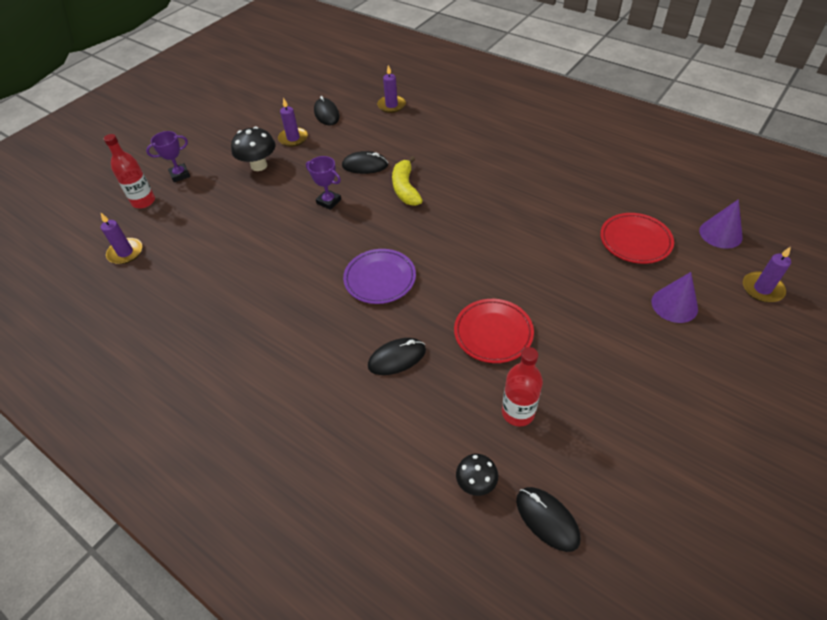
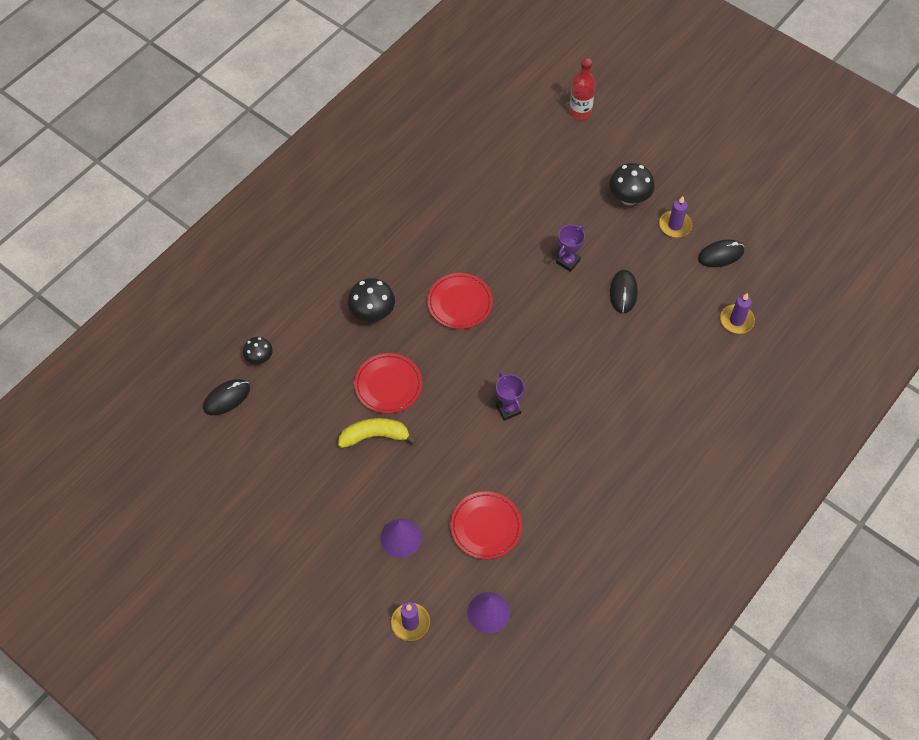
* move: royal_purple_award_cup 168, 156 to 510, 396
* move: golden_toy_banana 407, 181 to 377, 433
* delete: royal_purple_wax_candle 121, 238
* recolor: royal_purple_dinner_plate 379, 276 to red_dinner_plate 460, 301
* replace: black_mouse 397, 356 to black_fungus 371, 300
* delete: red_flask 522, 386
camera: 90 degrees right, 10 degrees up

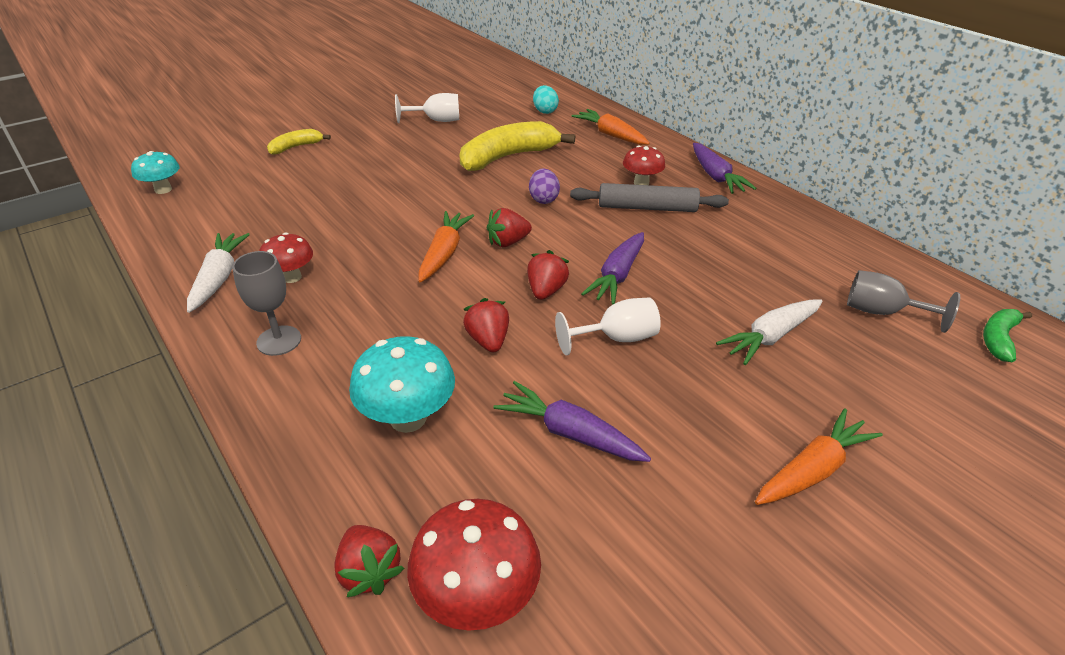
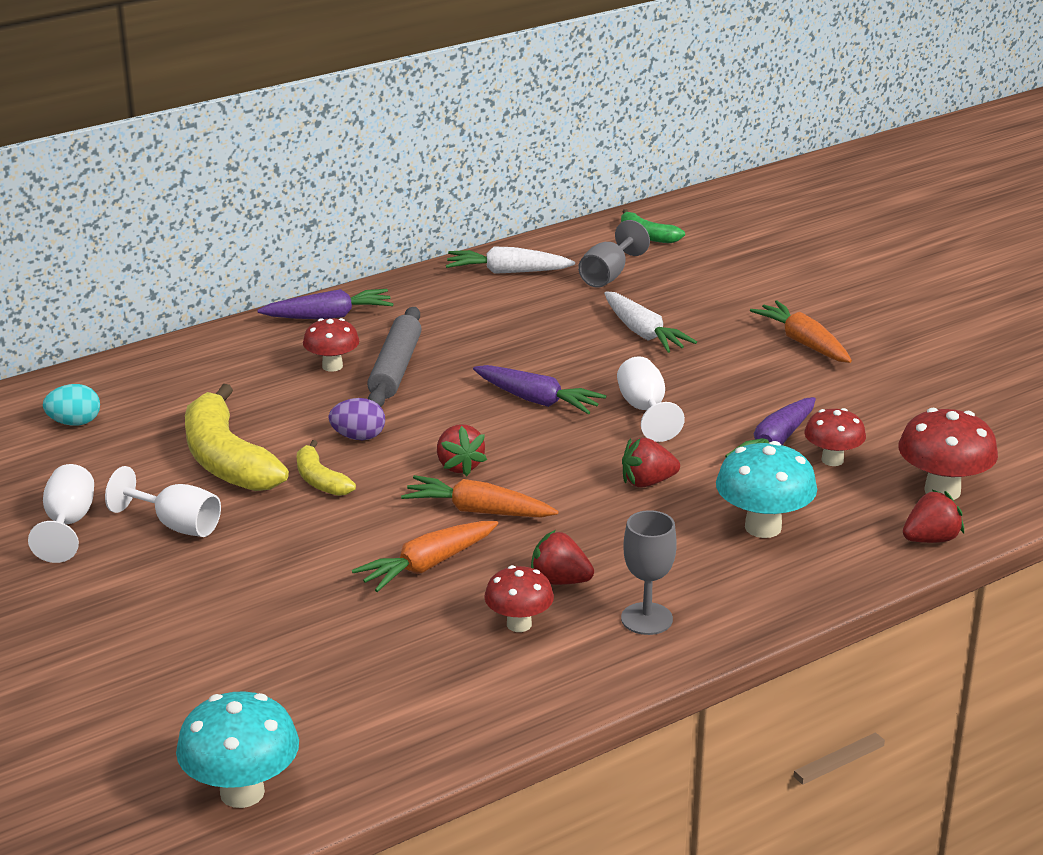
* move: orange_carrot 611, 127 to 425, 556
* move: golden_toy_banana 299, 142 to 326, 468
* resize: aqua_fungus 155, 172 = 237, 749 x1.56
* move: white_carrot 218, 273 to 510, 260
* move: red_strawberry 548, 275 to 562, 557
* insert: red_fungus 835, 437
* insert: white_goblet 163, 501
camera: 85 degrees left, 10 degrees down

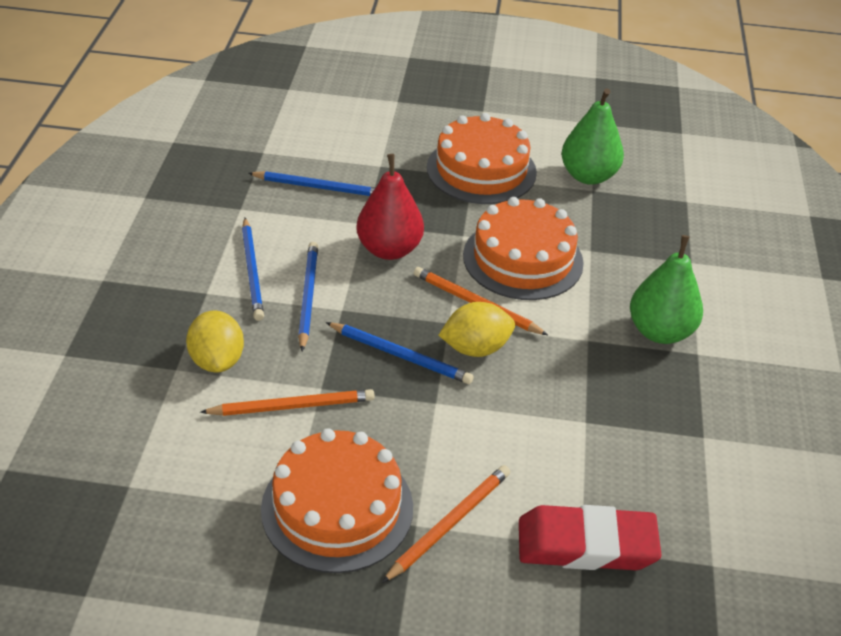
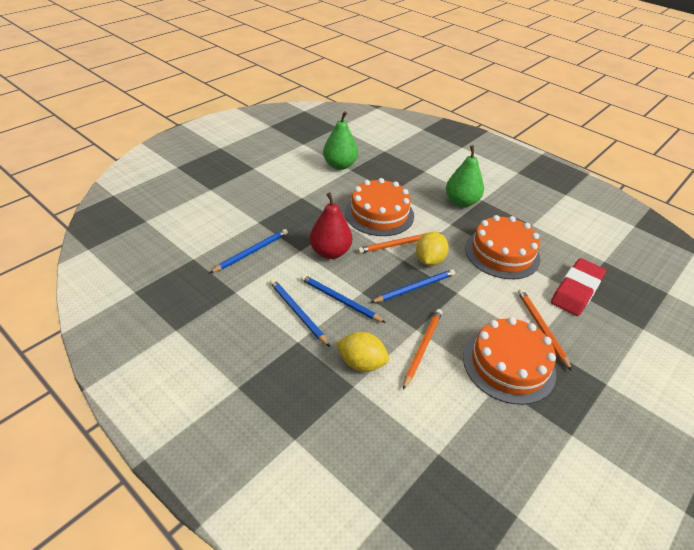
* move: orange_gateau 482, 158 to 503, 247
* rotate: blue_lead_pencil 253, 269 = 300, 313 150 degrees counterclockwise
camera: 55 degrees left, 0 degrees up

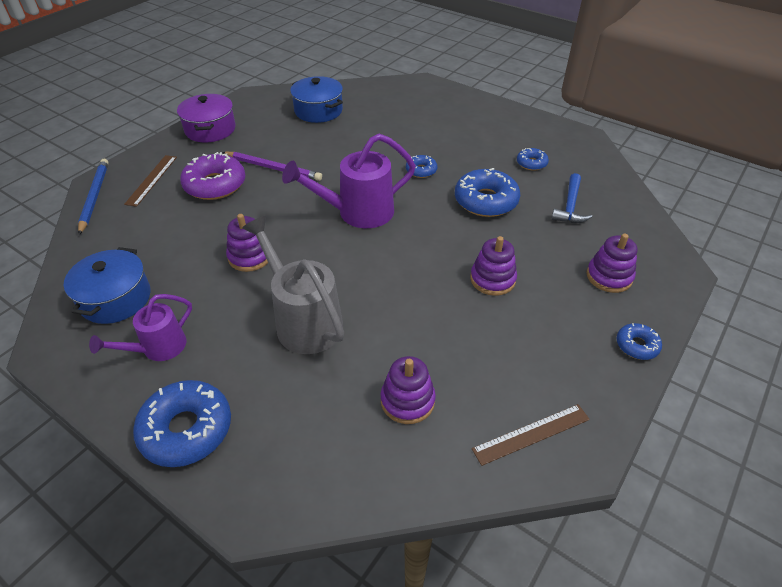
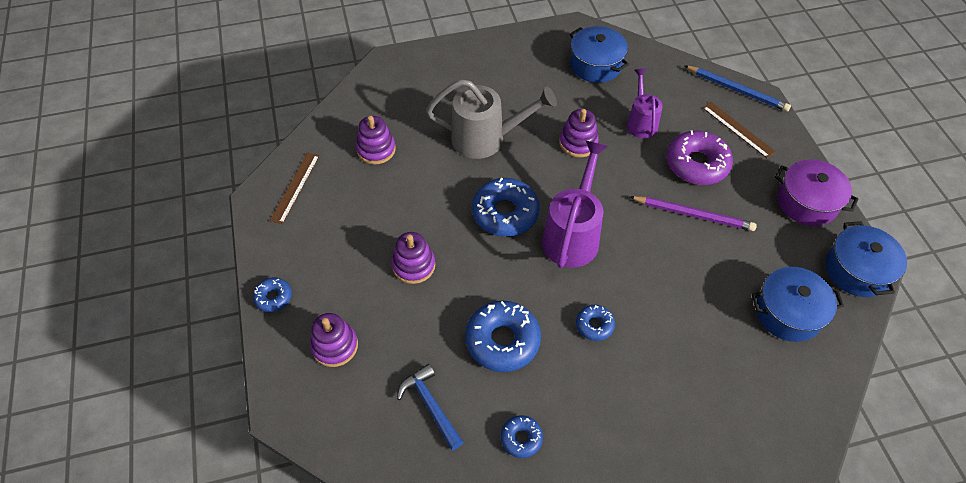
* rotate: royal_purple_lead_pencil 272, 166 = 693, 213 135 degrees counterclockwise
* move: royal_purple_sprinkling_can 140, 327 to 645, 104
* move: blue_donut 182, 423 to 506, 207
* insert: blue_stockpot 866, 259
camera: 130 degrees right, 10 degrees up

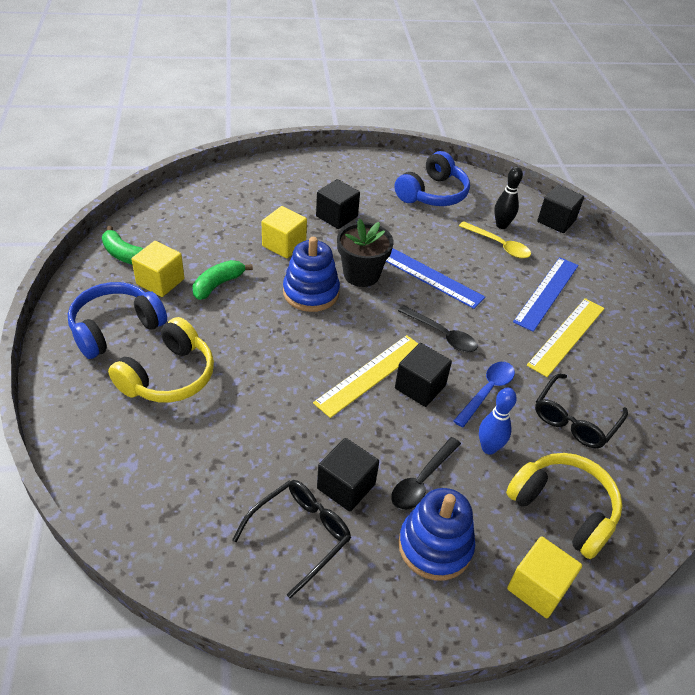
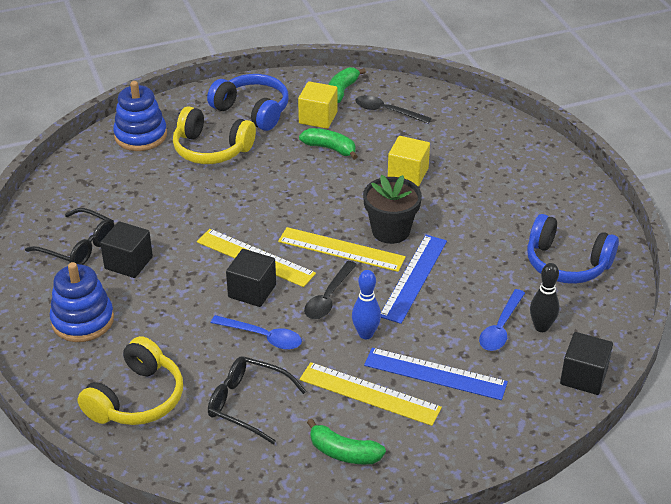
* delete: black_cube 338, 204
* recolor: golden_tablespoon 495, 239 to blue_tablespoon 502, 320
* move: blue_stacking_rings 311, 274 to 140, 116
* move: blue_tenpin 498, 421 to 366, 304
* move: black_tablespoon 426, 473 to 393, 109
* delete: golden_cube 544, 577
* insert: golden_straightedge 342, 249
* insert: leaf-green_toy_banana 346, 442
camera: 80 degrees right, 5 degrees down

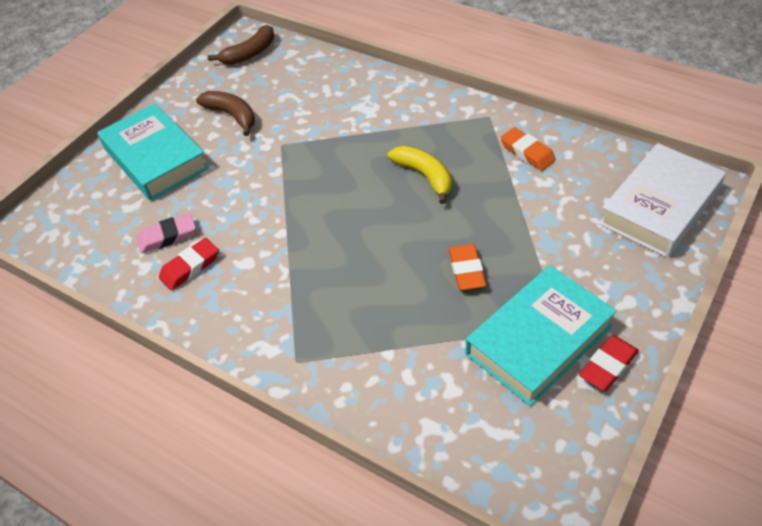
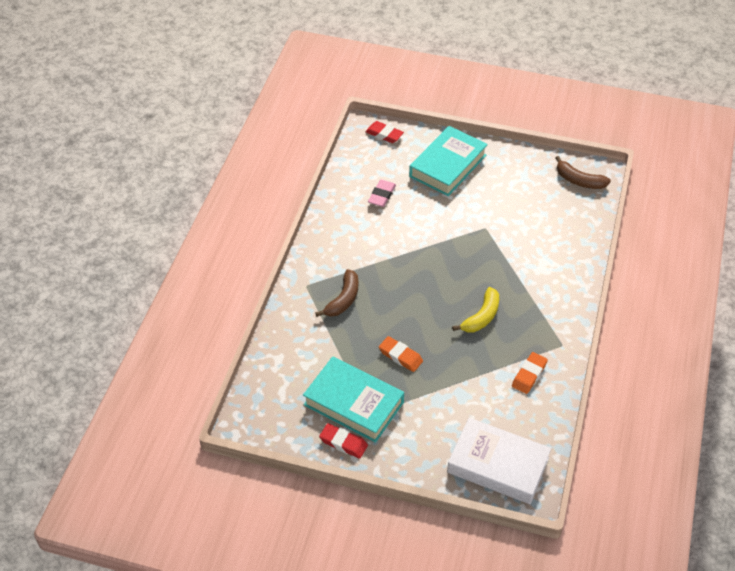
* move: brown_toy_banana 225, 113 to 336, 293
* rotate: rosy_eraser 166, 233 = 382, 193 60 degrees clockwise
* move: red_eraser 189, 264 to 384, 132
* rotate: orange_eraser 467, 267 = 401, 354 60 degrees clockwise
camera: 70 degrees right, 0 degrees up

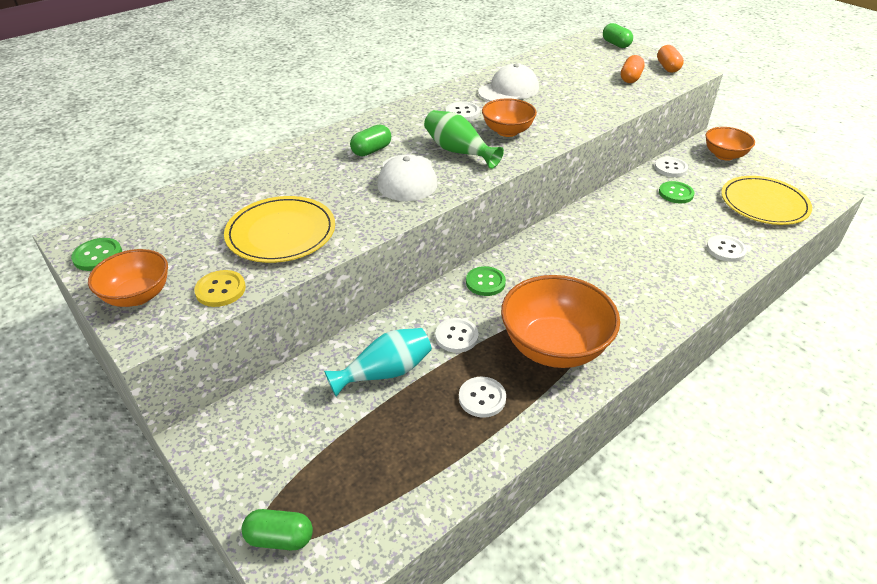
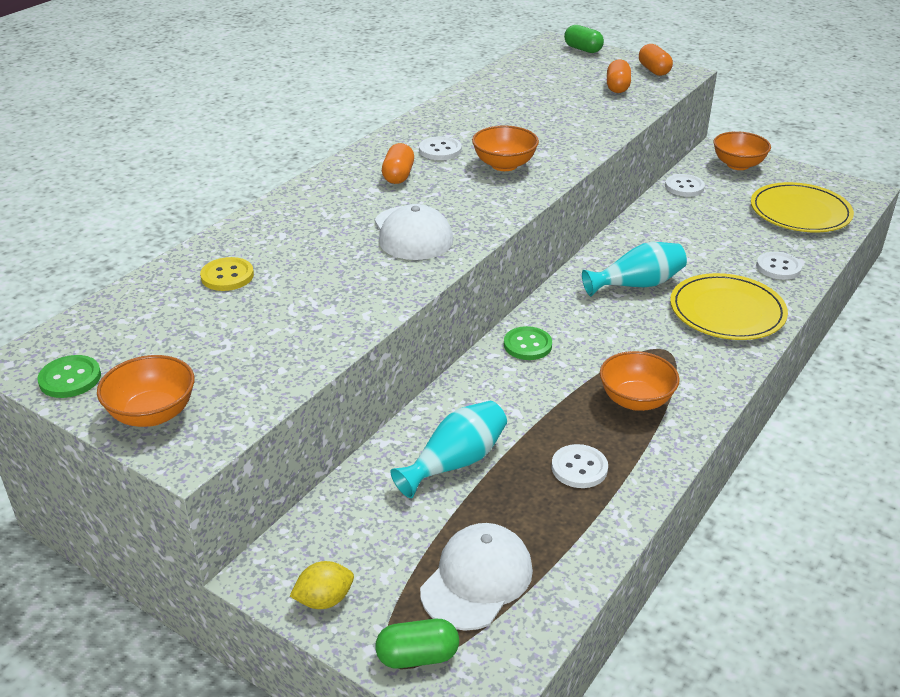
* move: white_cap 508, 83 to 476, 577
* delete: leaf-green_vase 464, 139
* delete: leaf-green_pill_shape 370, 140
* delete: leaf-green_shirt_button 676, 192
* move: golden_dinner_plate 279, 229 to 729, 306
* move: golden_shirt_button 220, 288 to 227, 274
* resize: orange_deep_dish 560, 321 = 640, 381 x0.58
* delete: white_shirt_button 457, 335
* insert: orange_pill_shape 398, 163
* insert: aqua_vase 634, 269
* insert: golden_lemon 322, 585
camera: 15 degrees left, 5 degrees down

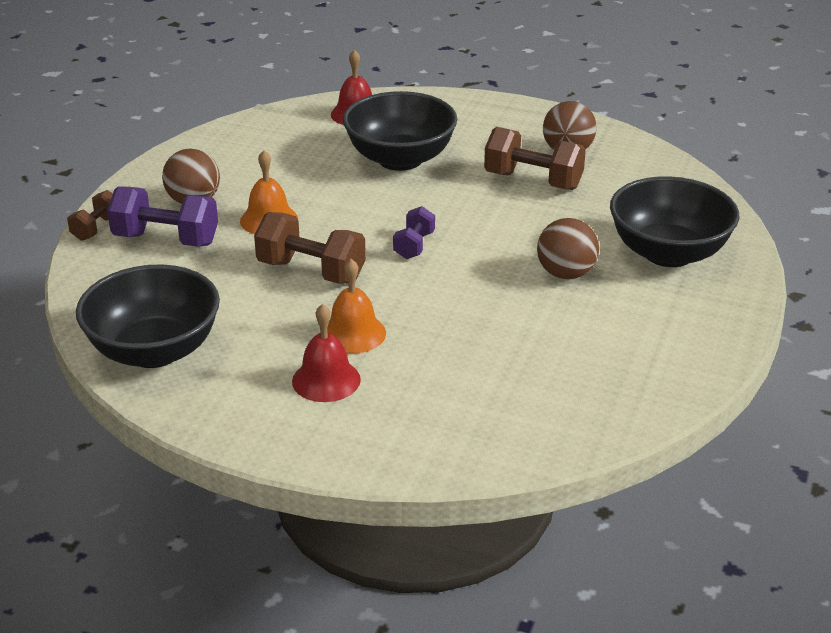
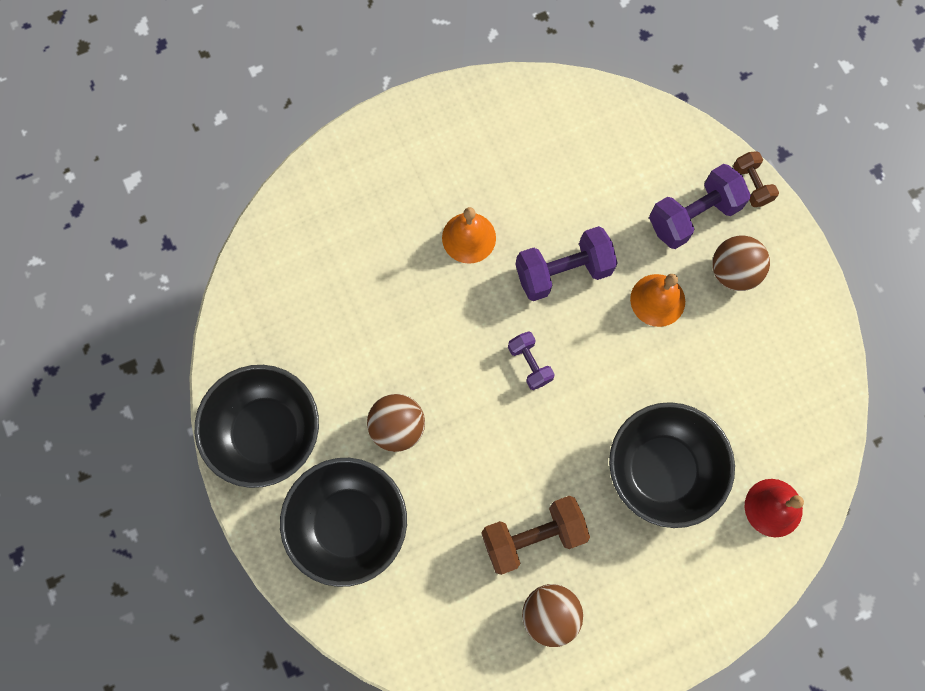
* recolor: brown_dumbbell 310, 248 to royal_purple_dumbbell 566, 263
* move: black_deep_dish 148, 316 to 257, 426
* delete: red_bell 326, 353
camera: 135 degrees right, 40 degrees up

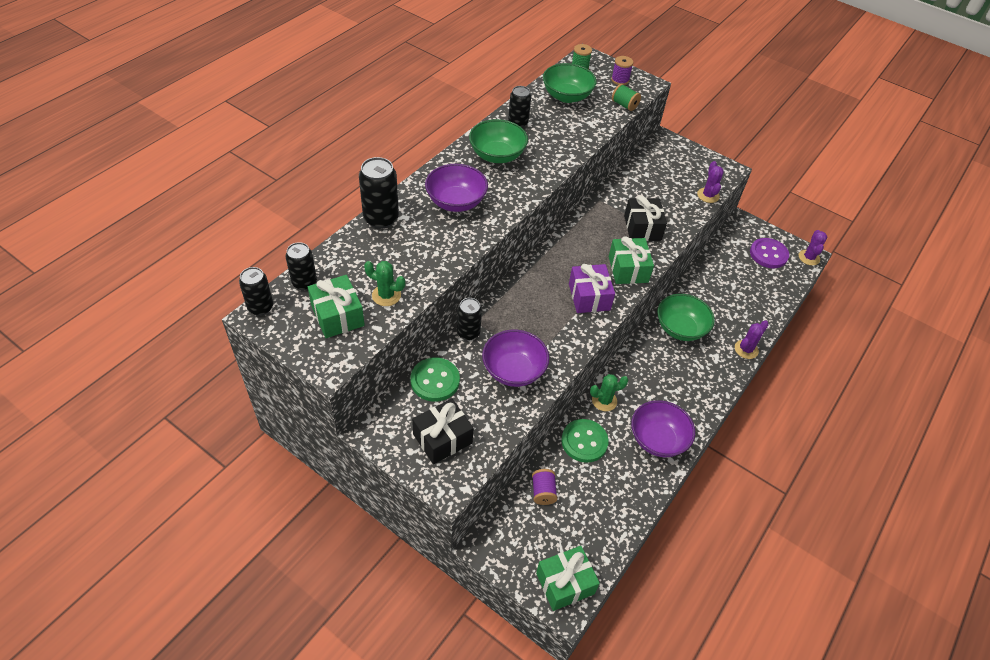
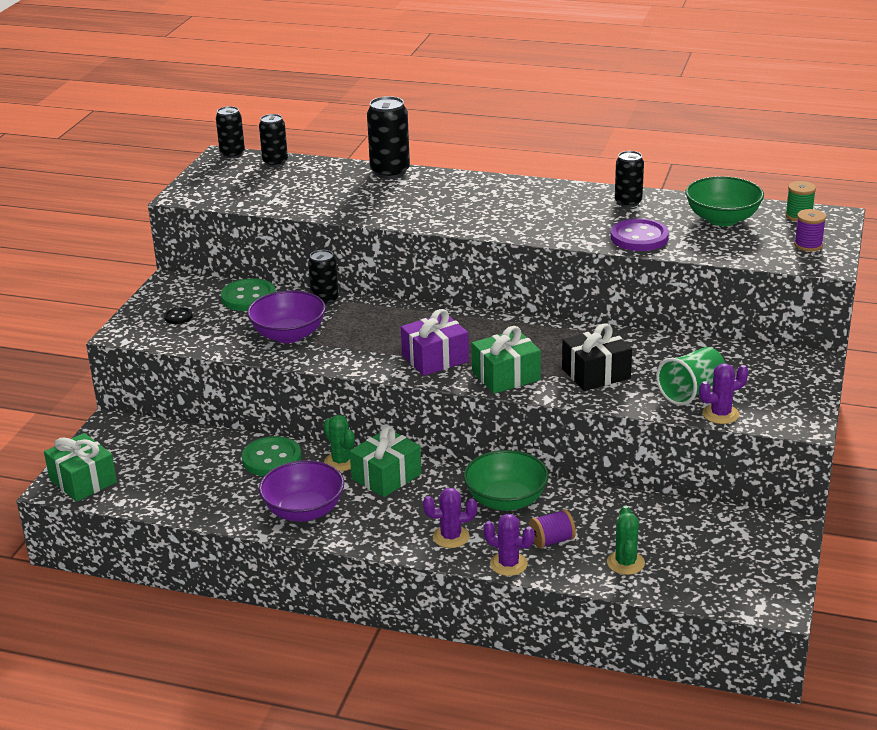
* delete: leaf-green_spool 626, 97
* delete: leaf-green_deep_dish 498, 141
* delete: royal_purple_deep_dish 456, 188
* move: royal_purple_cactus 813, 247 to 450, 518
* move: royal_purple_shirt_button 769, 253 to 639, 235
* move: leaf-green_cactus 384, 283 to 626, 540
* move: leaf-green_gift 336, 306 to 386, 461
* replace: black_gift 443, 431 to black_shirt_button 178, 315
* move: royal_purple_spool 545, 487 to 552, 528
* insert: leaf-green_tumbler 690, 376
camera: 75 degrees right, 20 degrees down

